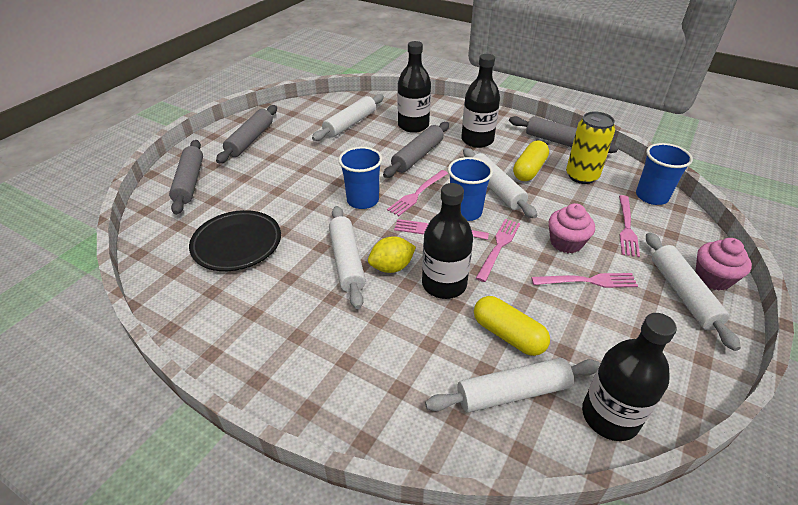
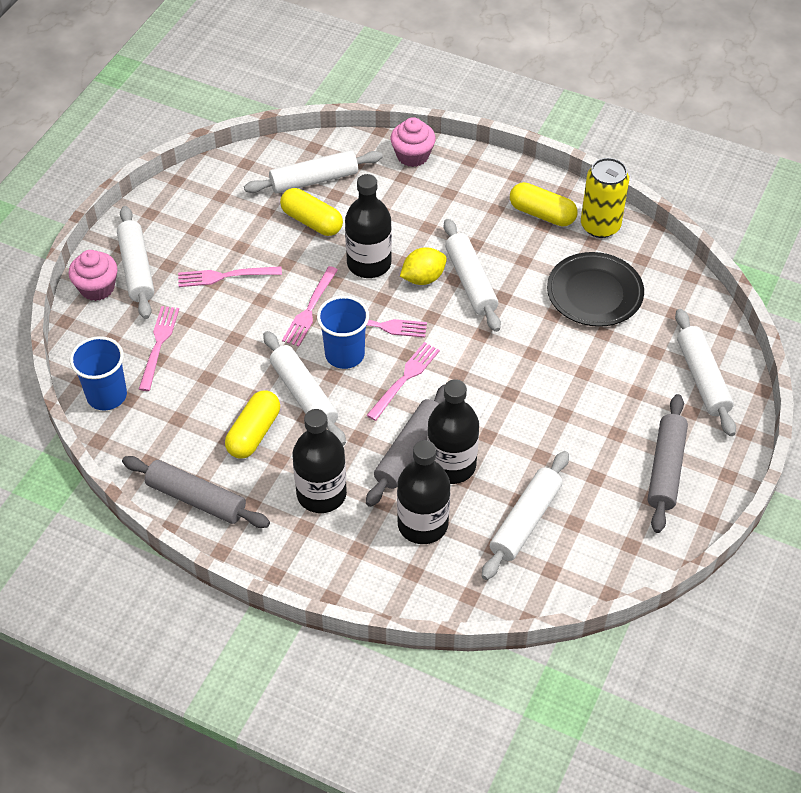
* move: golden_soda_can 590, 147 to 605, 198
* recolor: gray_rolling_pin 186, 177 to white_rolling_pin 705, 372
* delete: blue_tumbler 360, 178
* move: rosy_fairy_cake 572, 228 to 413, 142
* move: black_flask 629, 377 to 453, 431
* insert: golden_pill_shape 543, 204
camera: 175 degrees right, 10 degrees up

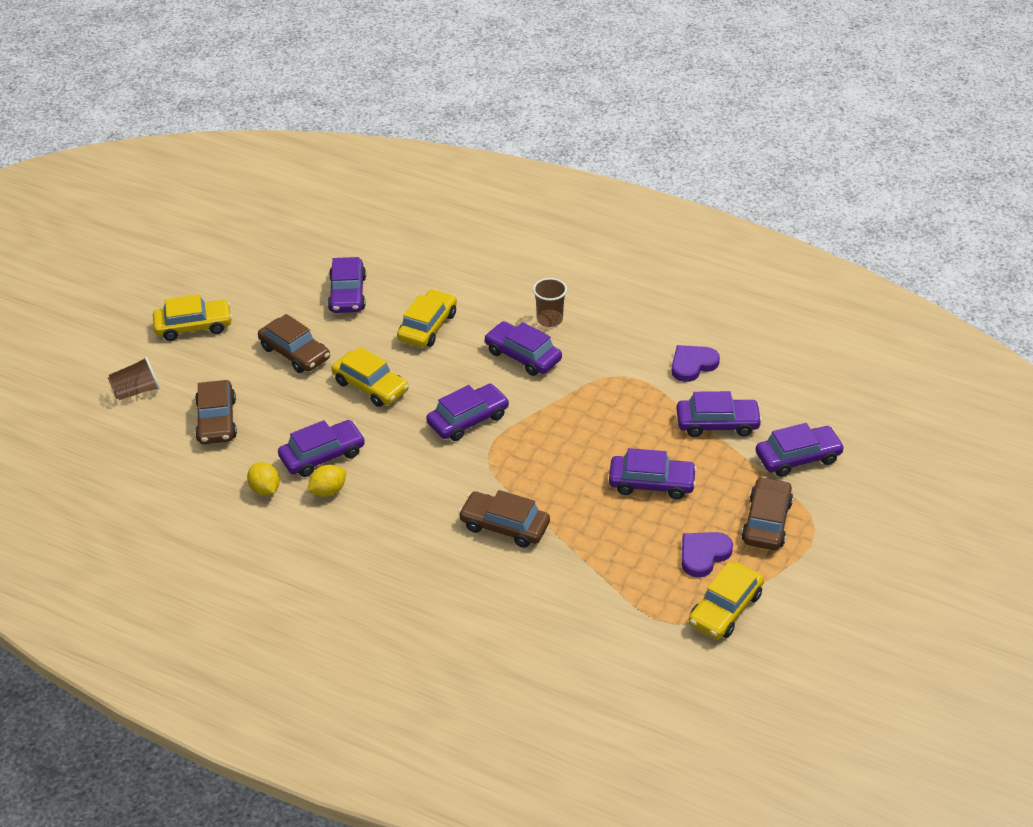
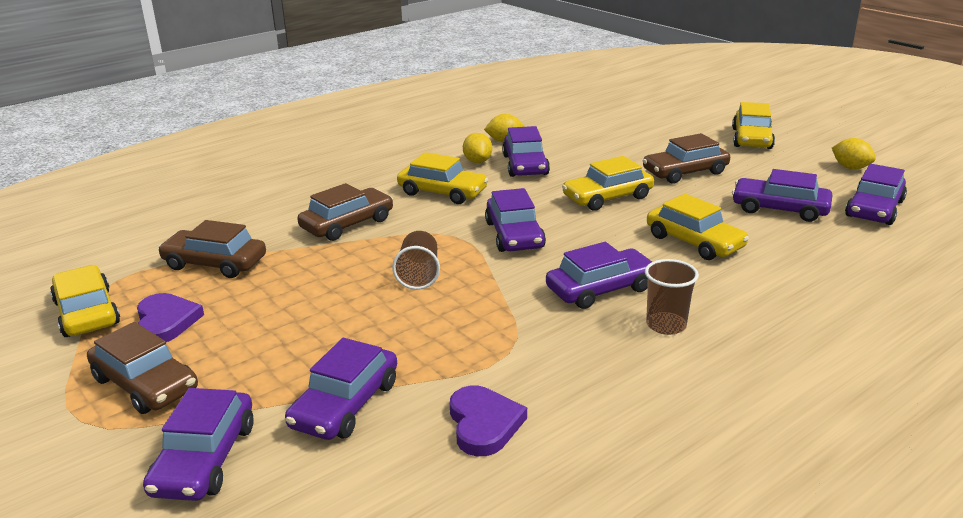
* move: brown_tumbler 133, 378 to 416, 260
* move: brown_car 216, 412 to 212, 249
* move: royal_purple_car 653, 473 to 876, 194
* insert: golden_lemon 854, 153
* insert: golden_car 442, 178
camera: 115 degrees right, 15 degrees down

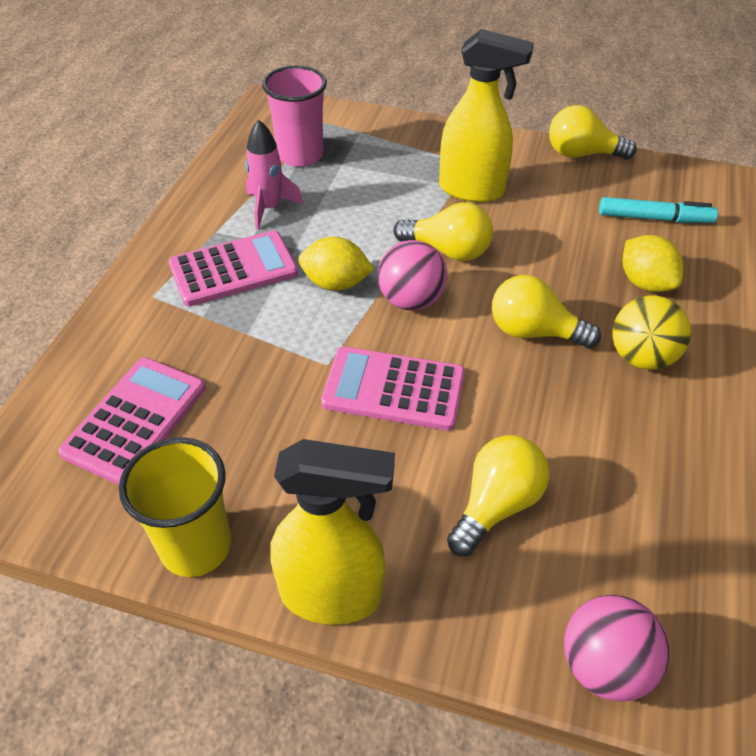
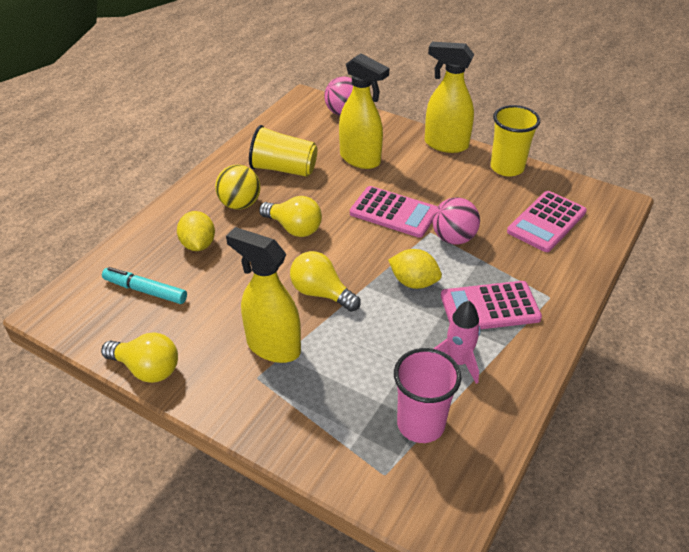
* move: rosy_sphere 412, 275 to 456, 221
* replace: golden_bulb 498, 495 to golden_sprayer 364, 111
* insert: golden_tumbler 283, 151
camera: 165 degrees left, 5 degrees down

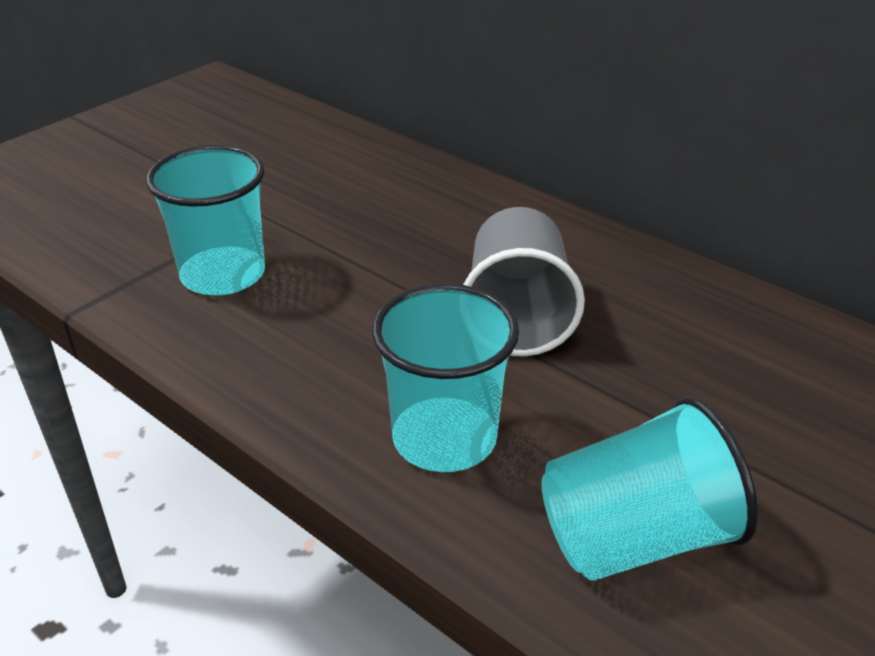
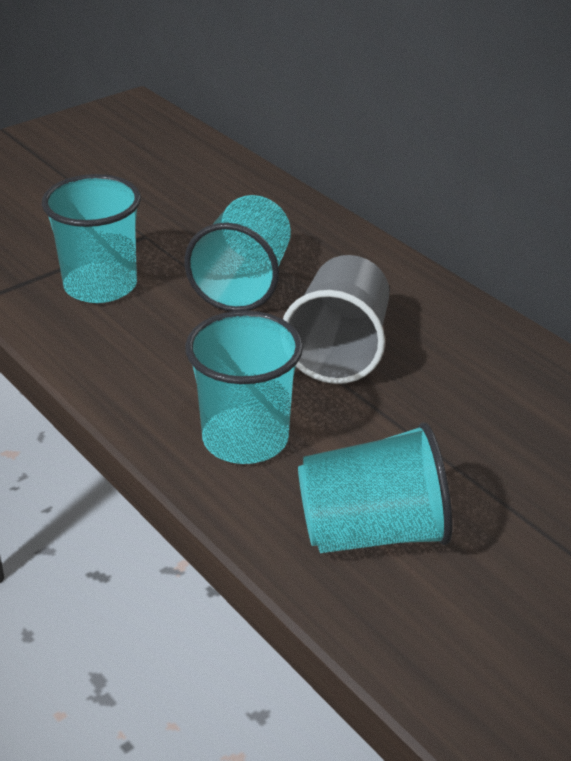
* insert: aqua_tumbler 238, 253
camera: 10 degrees right, 0 degrees up

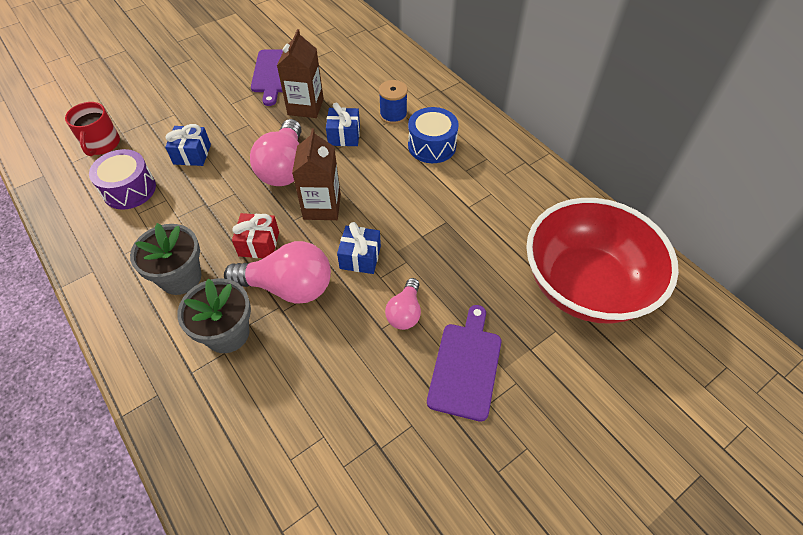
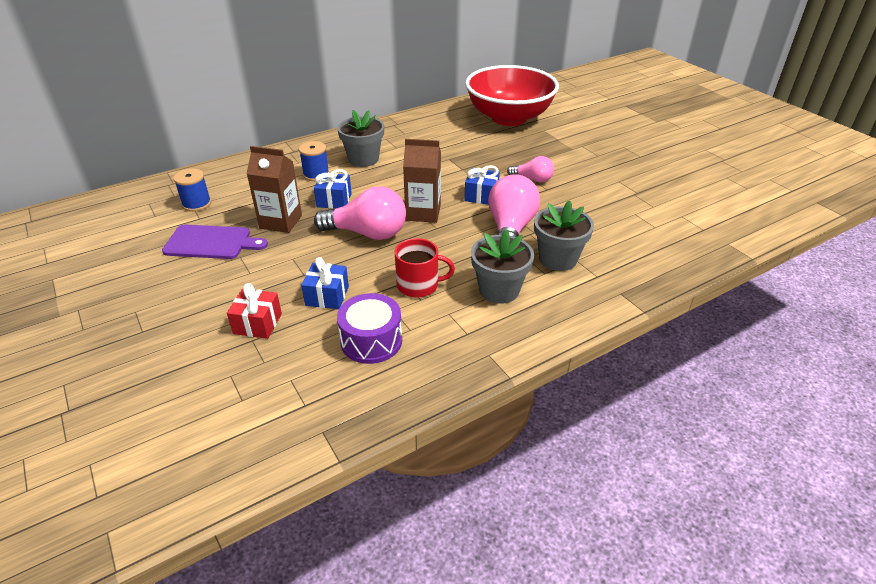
* move: red_coffee_mug 92, 129 to 425, 268
* replace: blue_snare_drum 433, 135 to gray_flower_pot 360, 138
* move: red_gift 255, 235 to 254, 311
* delete: royal_purple_cutting_board 464, 363
* insert: blue_spool 192, 190
camera: 85 degrees left, 15 degrees down

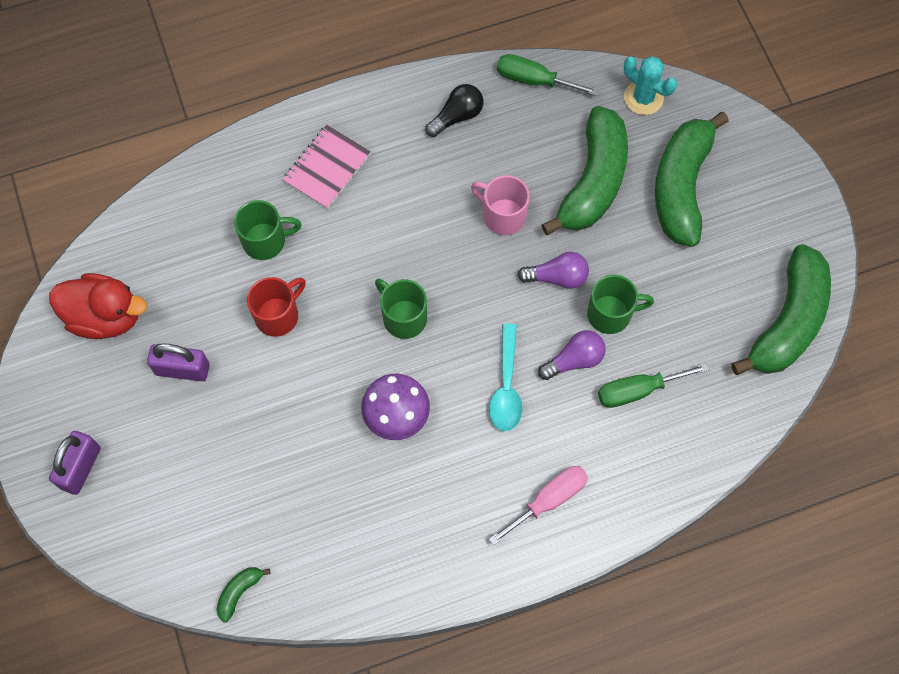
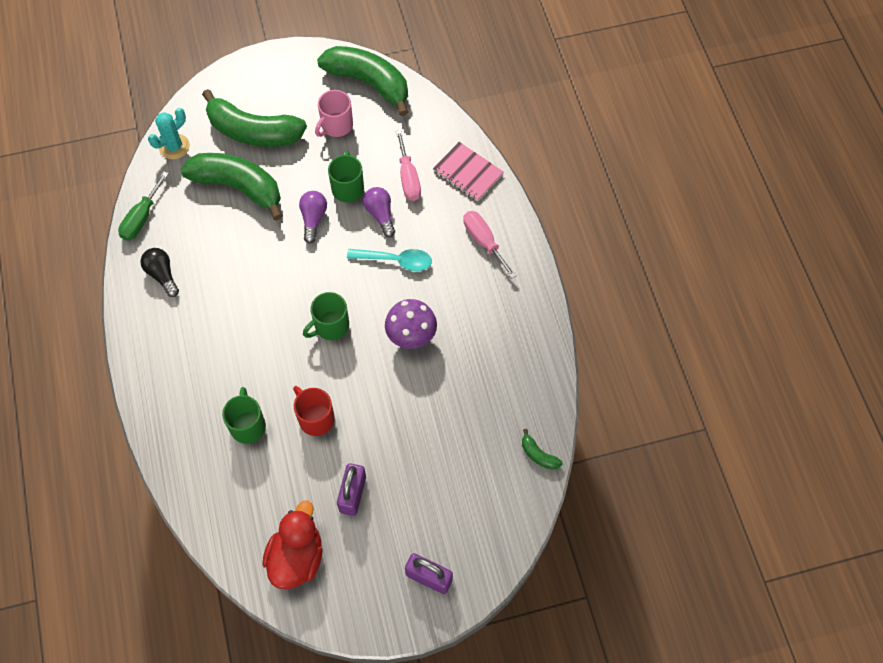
* move: rosy_notepad 327, 167 to 468, 171
* move: rosy_coffee_mug 500, 205 to 334, 113
* recolor: leaf-green_flat_screwdriver 653, 385 to rosy_flat_screwdriver 408, 165
camera: 85 degrees left, 5 degrees down

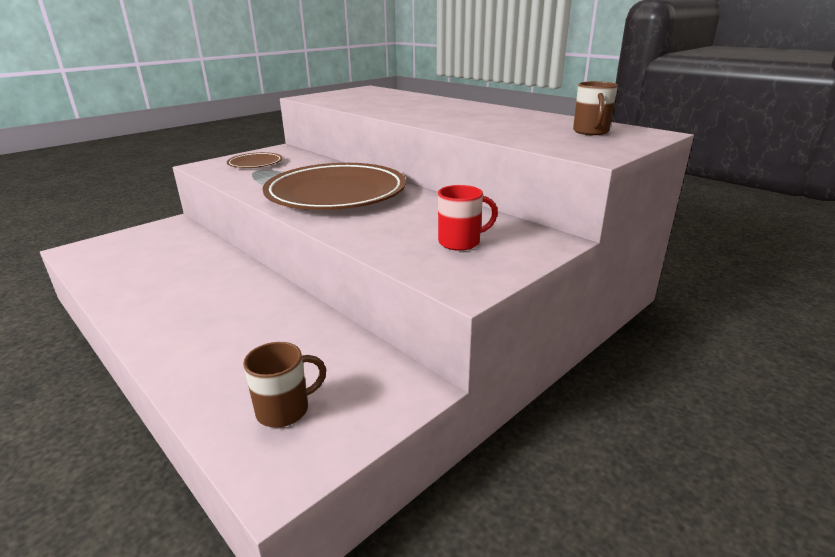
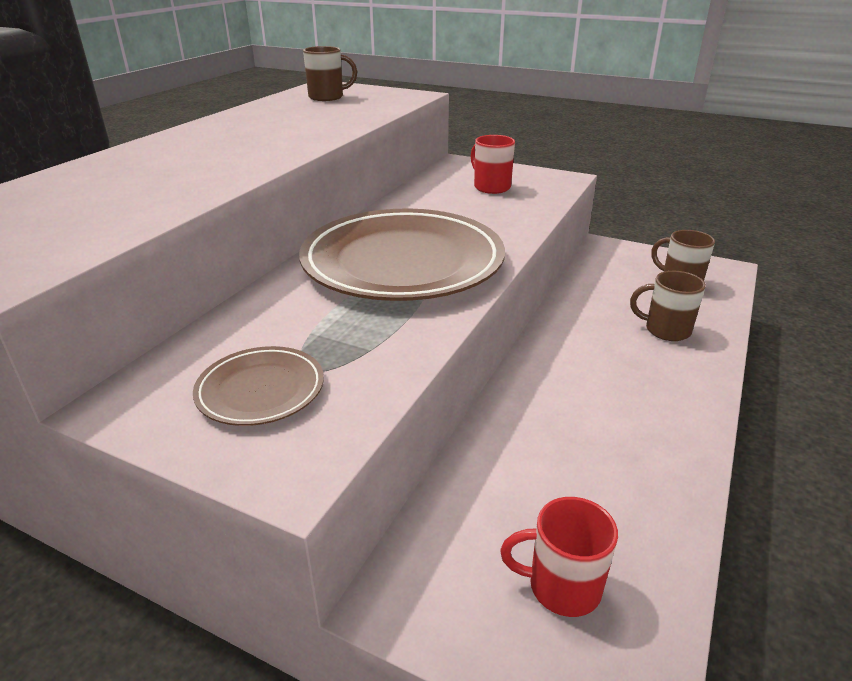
* insert: brown_coffee_mug 668, 306
* insert: red_coffee_mug 559, 557
camera: 110 degrees left, 5 degrees up

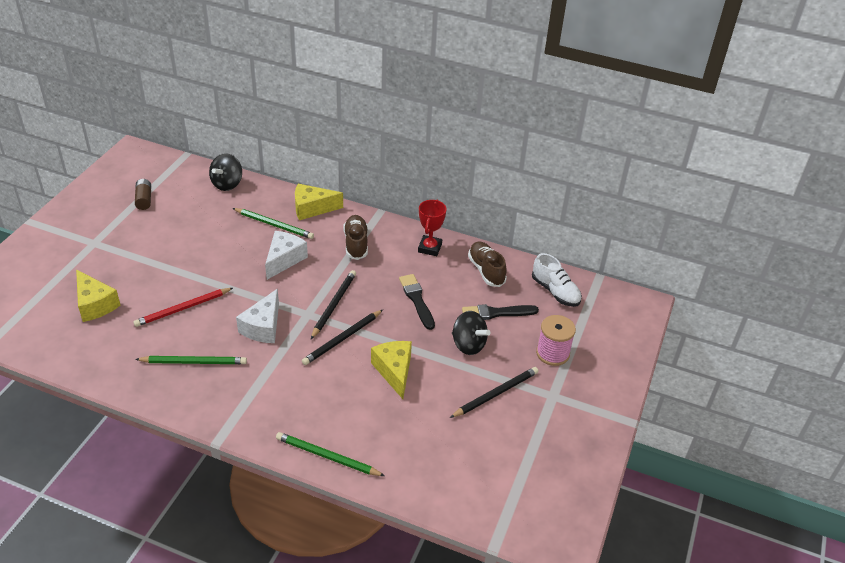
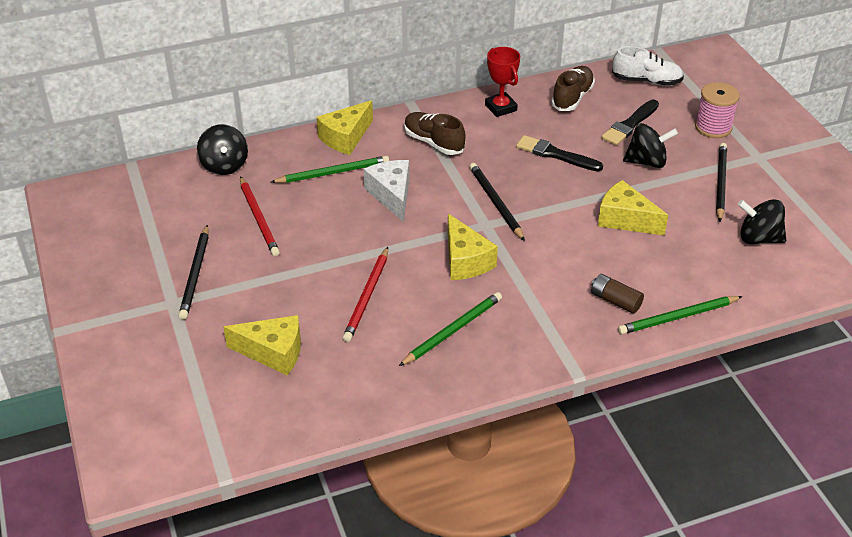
* move: brown_power_cell 143, 194 to 617, 294
* rotate: brown_sneaker 487, 264 = 573, 88 90 degrees clockwise
* recolor: white_cheese_wedge 257, 316 to golden_cheese_wedge 473, 247
* move: black_lead_pencil 342, 337 to 194, 272
* insert: red_lead_pencil 260, 216
* insert: black_spinning_top 762, 221
camera: 40 degrees left, 0 degrees up

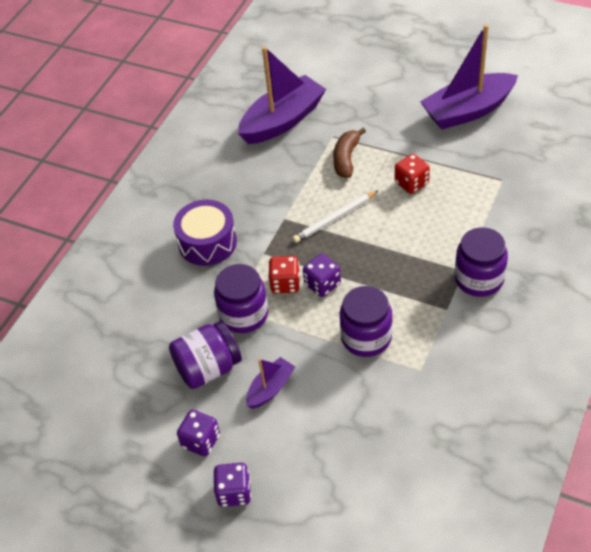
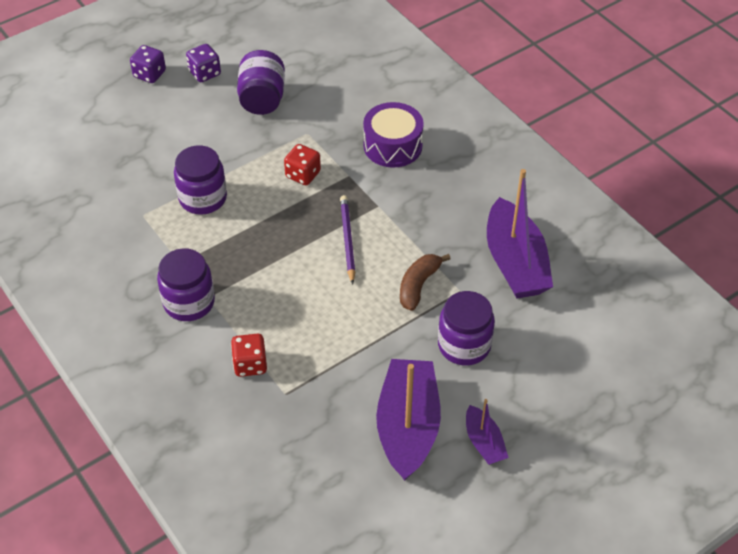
* rotate: brown_toy_banana 349, 153 = 425, 282 105 degrees counterclockwise
* move: red_dice 412, 174 to 249, 355
* recolor: white_lead_pencil 335, 216 to royal_purple_lead_pencil 347, 239
* delete: royal_purple_dice 322, 275
* move: royal_purple_preserve_jar 241, 298 to 466, 328
* move: royal_purple_toy_boat 270, 383 to 487, 432
camera: 115 degrees right, 0 degrees up

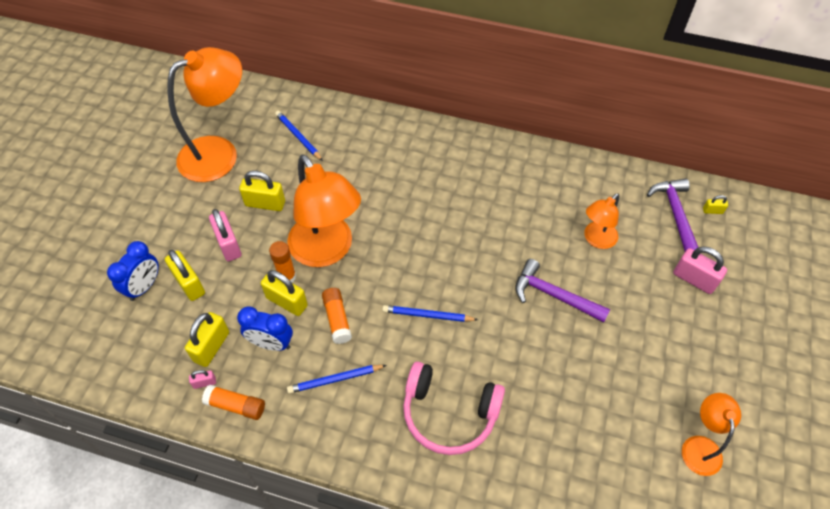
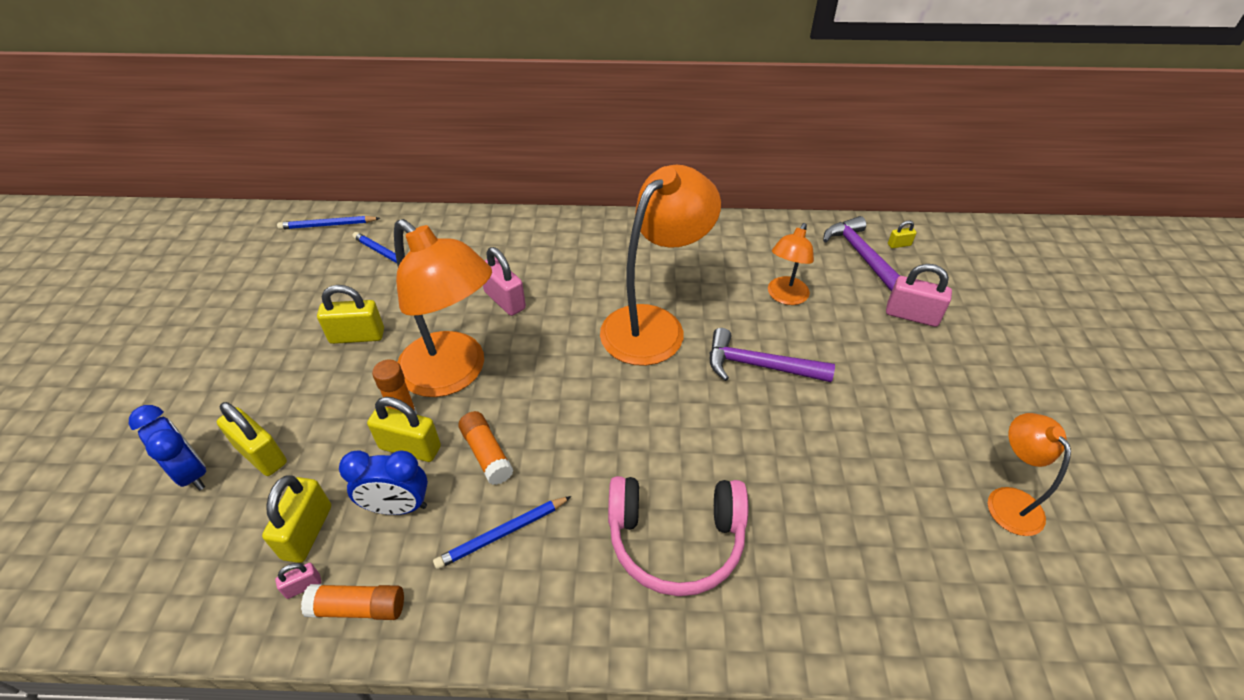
* move: orange_reading_lamp 204, 114 to 660, 265
* move: rosy_padlock 225, 235 to 504, 281
* rotate: blue_bedside_clock 133, 271 = 167, 448 60 degrees counterclockwise
* move: blue_lead_pencil 430, 313 to 328, 223
camera: 15 degrees left, 10 degrees down

